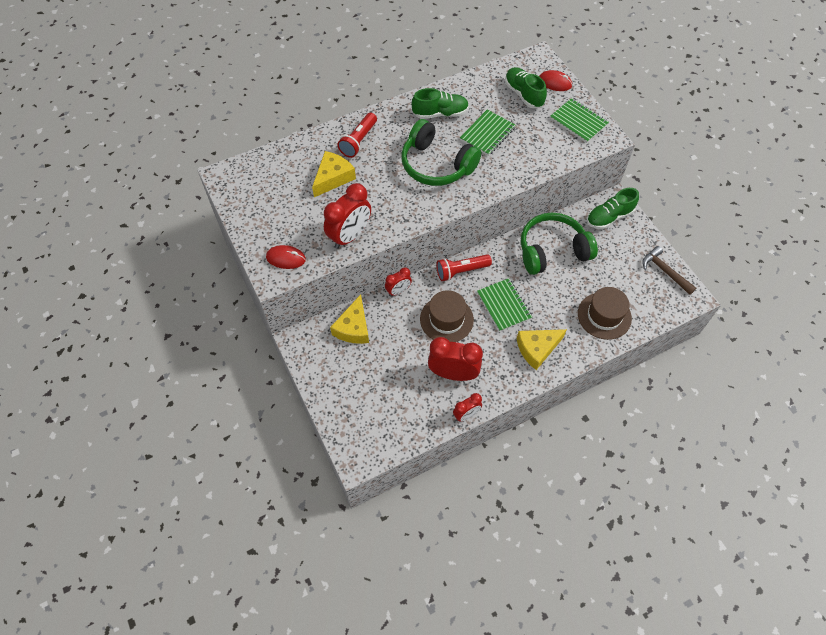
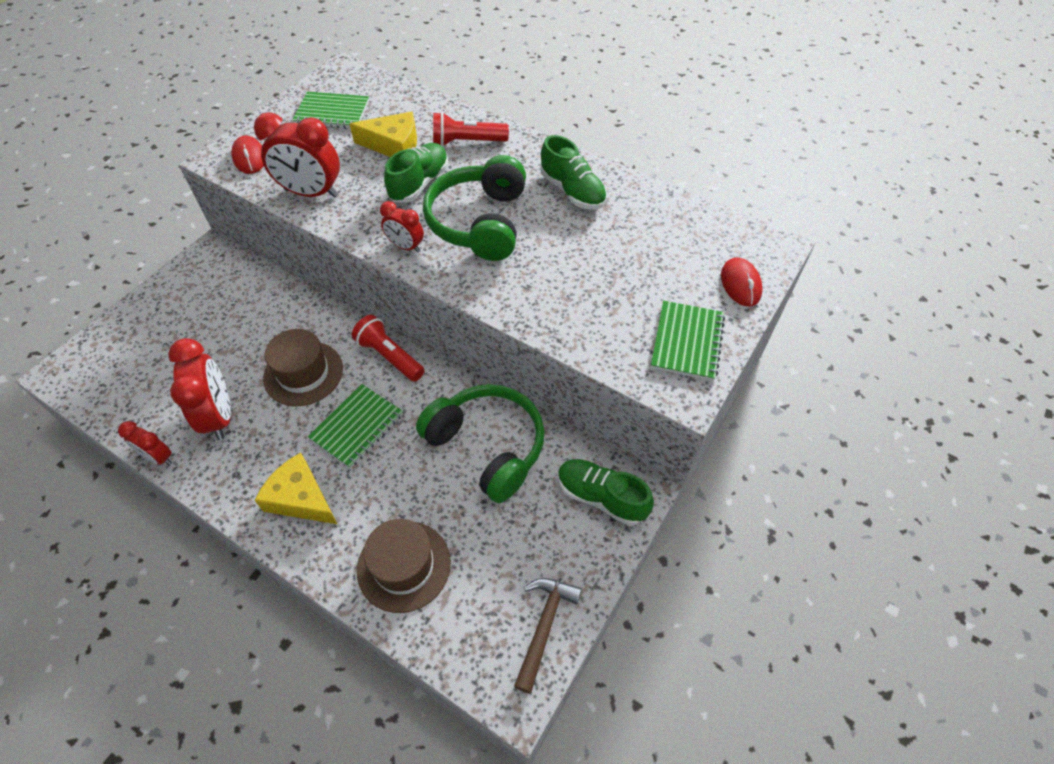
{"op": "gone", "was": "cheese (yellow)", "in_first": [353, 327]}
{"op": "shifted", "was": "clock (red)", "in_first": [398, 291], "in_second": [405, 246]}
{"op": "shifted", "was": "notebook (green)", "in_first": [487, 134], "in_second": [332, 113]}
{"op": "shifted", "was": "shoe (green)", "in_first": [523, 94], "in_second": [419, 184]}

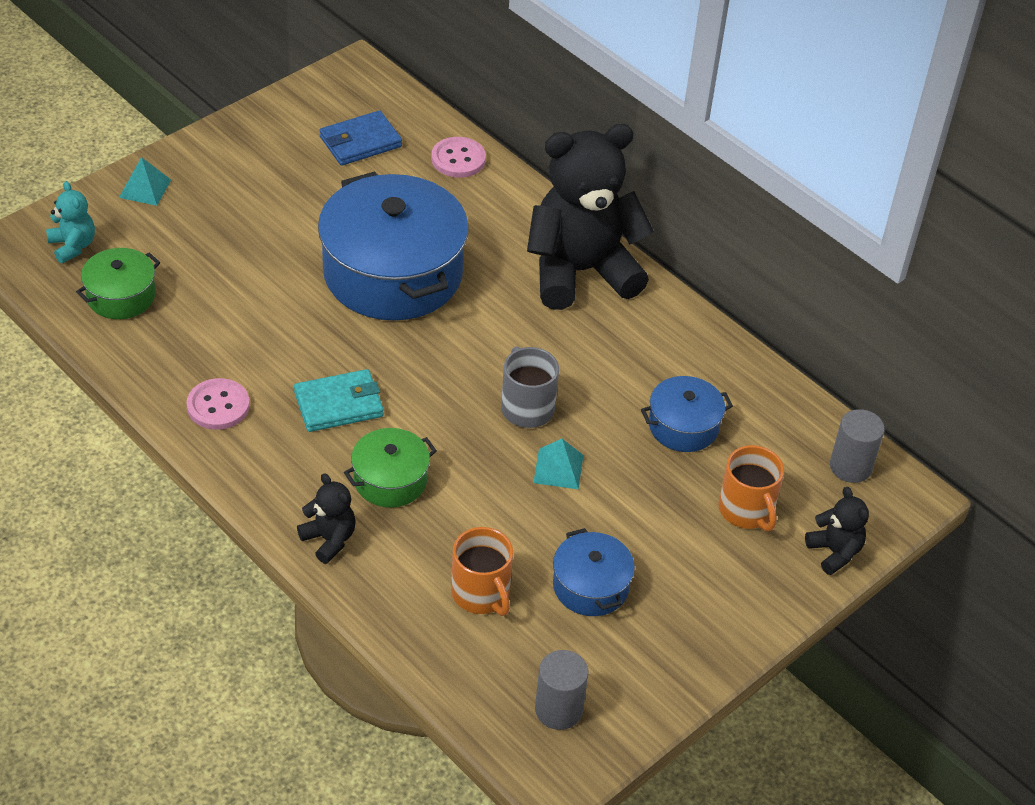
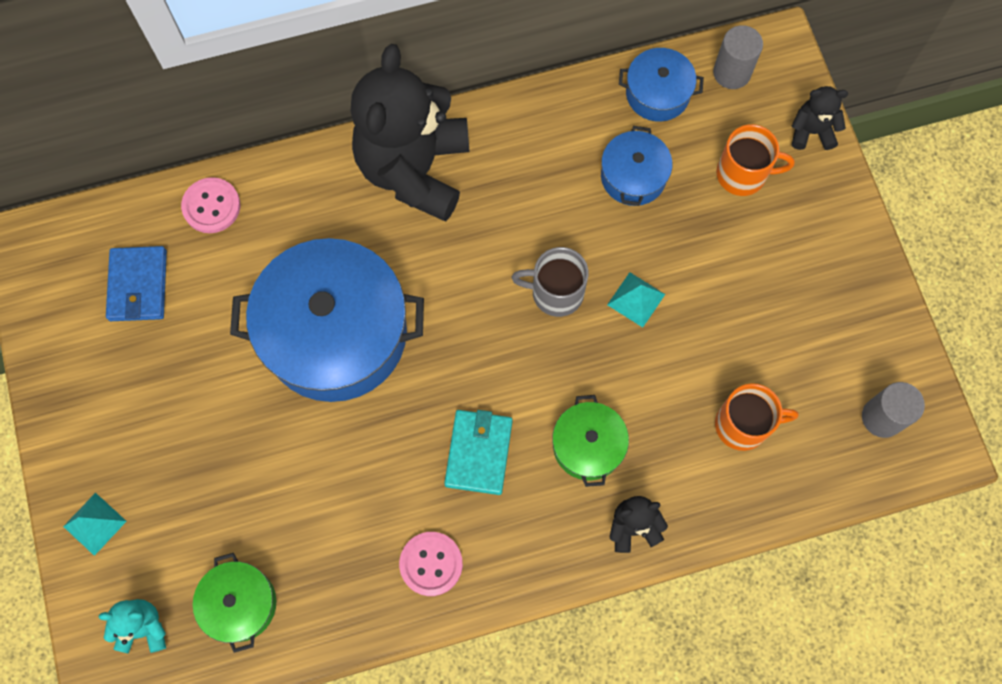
{"op": "shifted", "was": "pot (blue)", "in_first": [590, 586], "in_second": [657, 93]}

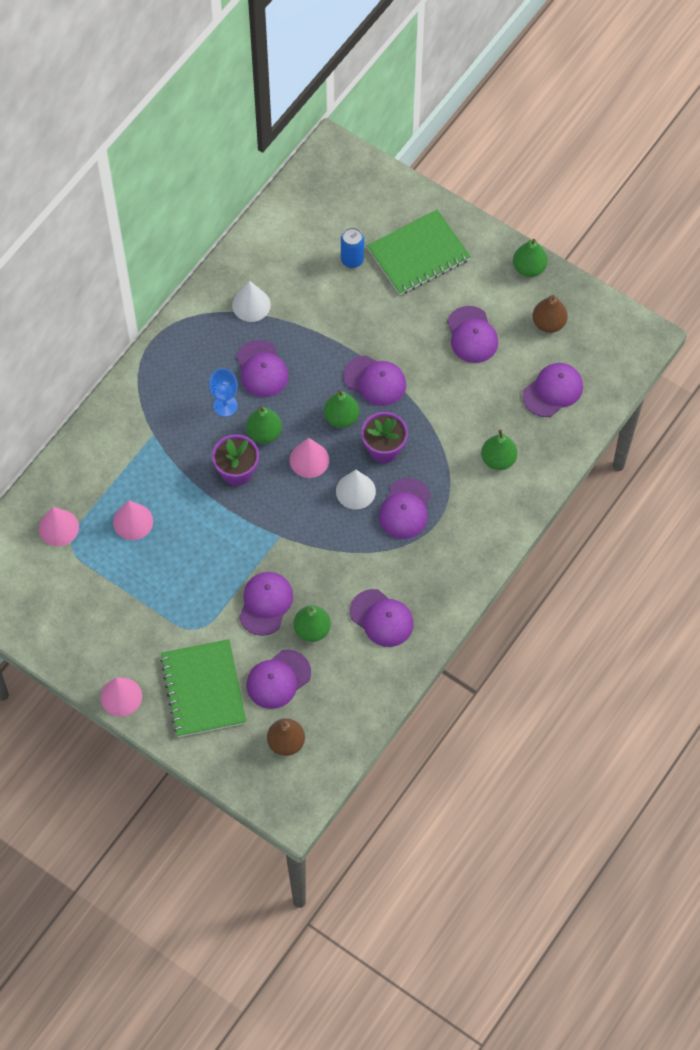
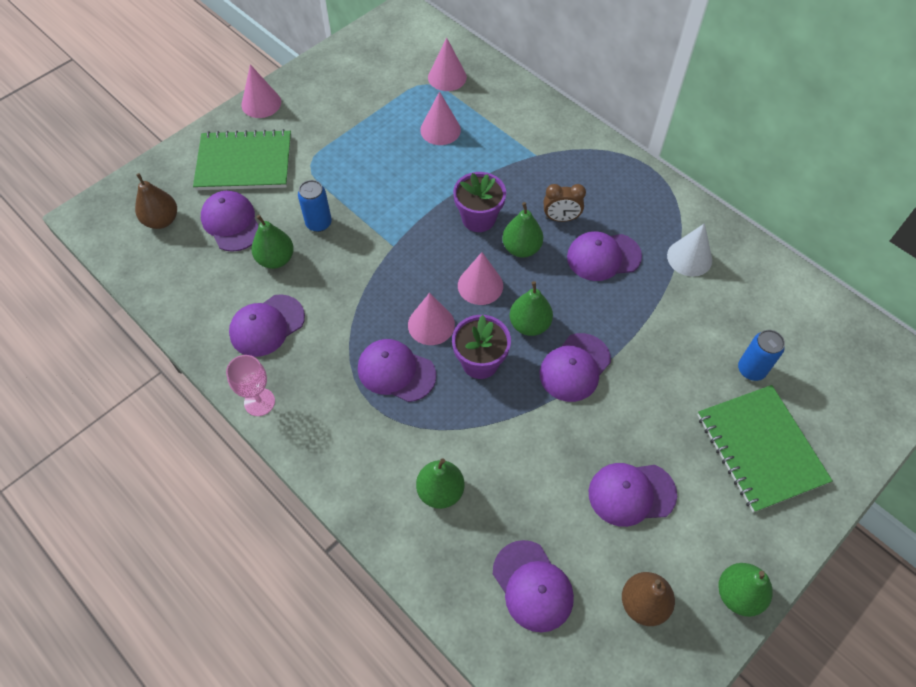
{"op": "new", "now": "goblet (pink)", "in_second": [259, 402]}
{"op": "swapped", "was": "goblet (blue)", "now": "clock (brown)", "in_first": [225, 405], "in_second": [561, 218]}
{"op": "swapped", "was": "cap (purple)", "now": "can (blue)", "in_first": [265, 604], "in_second": [319, 223]}
{"op": "repainted", "was": "cone (white)", "now": "cone (pink)", "in_first": [355, 491], "in_second": [431, 324]}

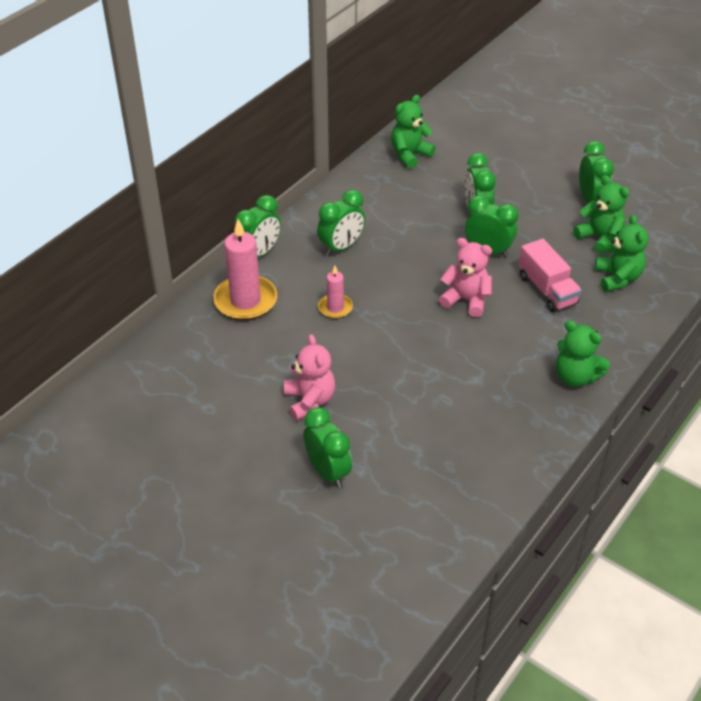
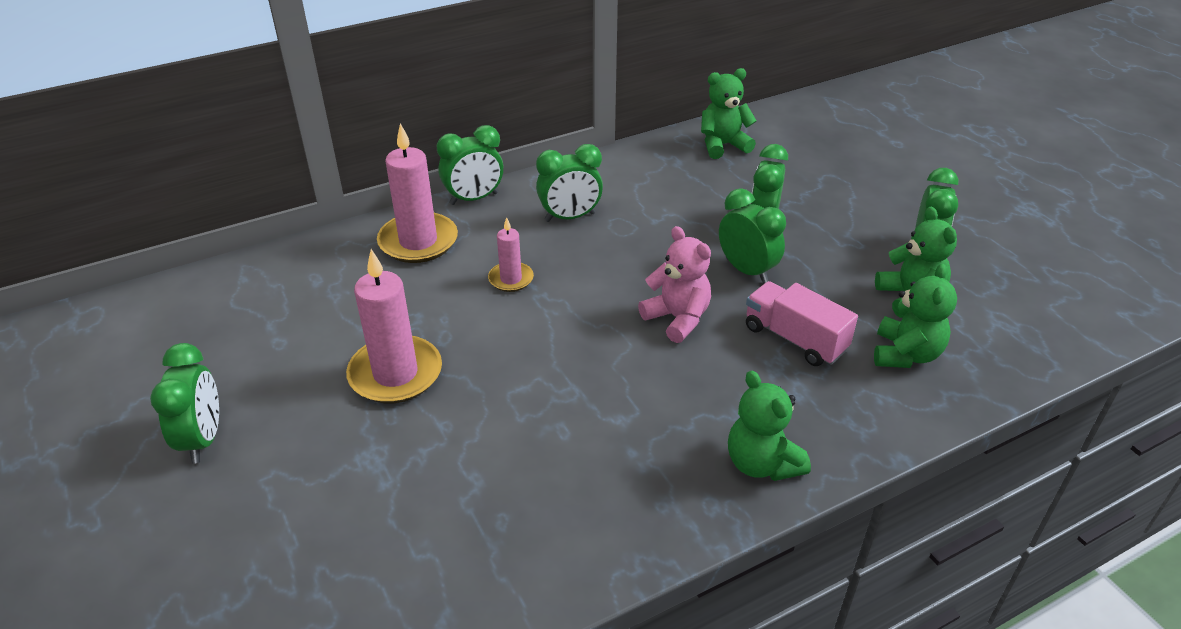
{"op": "shifted", "was": "clock (green)", "in_first": [328, 471], "in_second": [203, 439]}
{"op": "swapped", "was": "teddy bear (pink)", "now": "candle (pink)", "in_first": [310, 401], "in_second": [395, 374]}
{"op": "rotated", "was": "truck (pink)", "in_first": [547, 290], "in_second": [794, 339], "clockwise": 135}

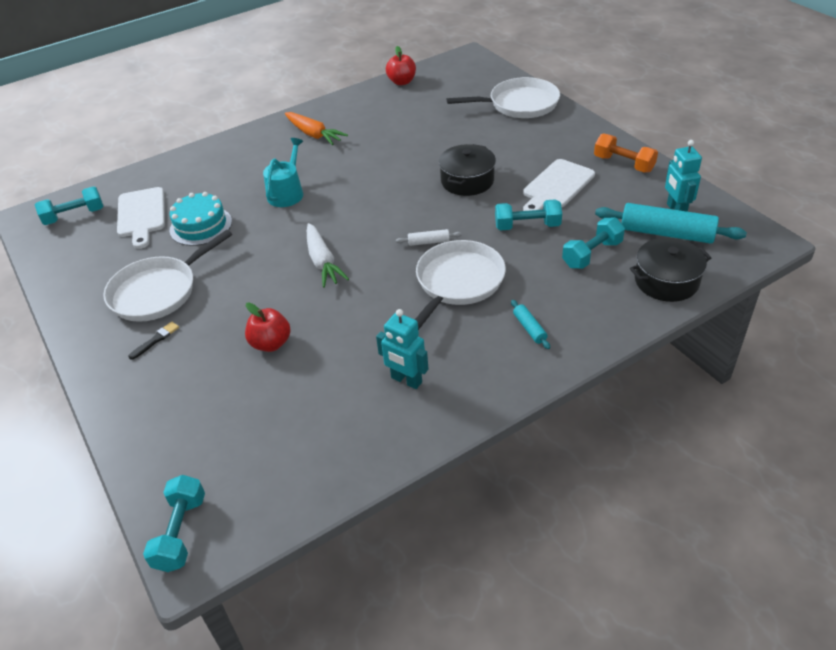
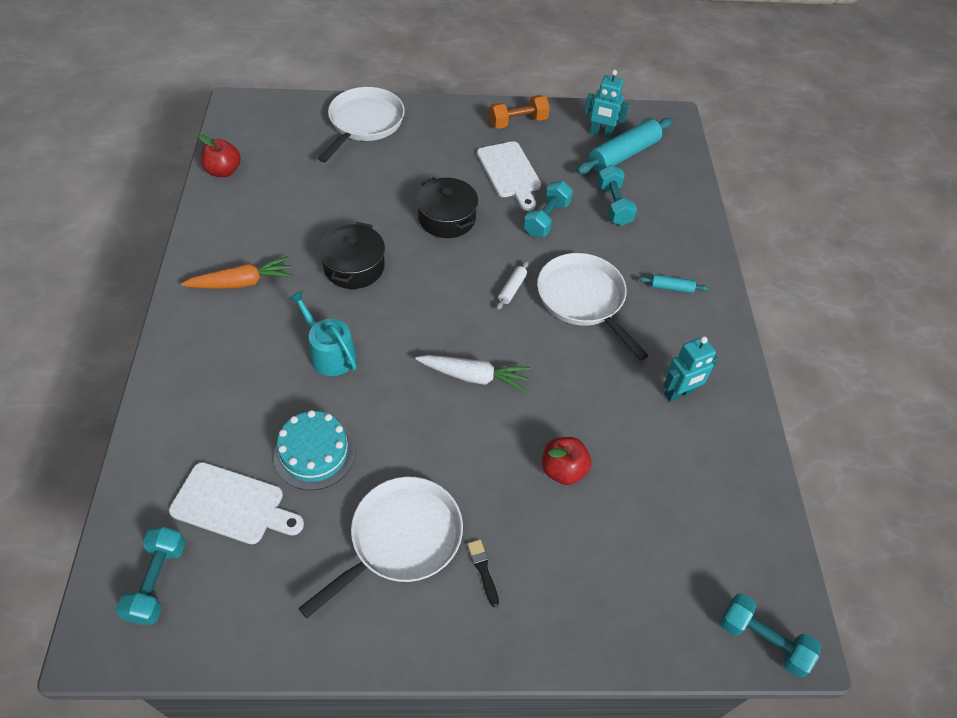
{"op": "shifted", "was": "pot (black)", "in_first": [666, 281], "in_second": [354, 267]}
{"op": "rotated", "was": "pan (white)", "in_first": [158, 291], "in_second": [401, 539], "clockwise": -120}

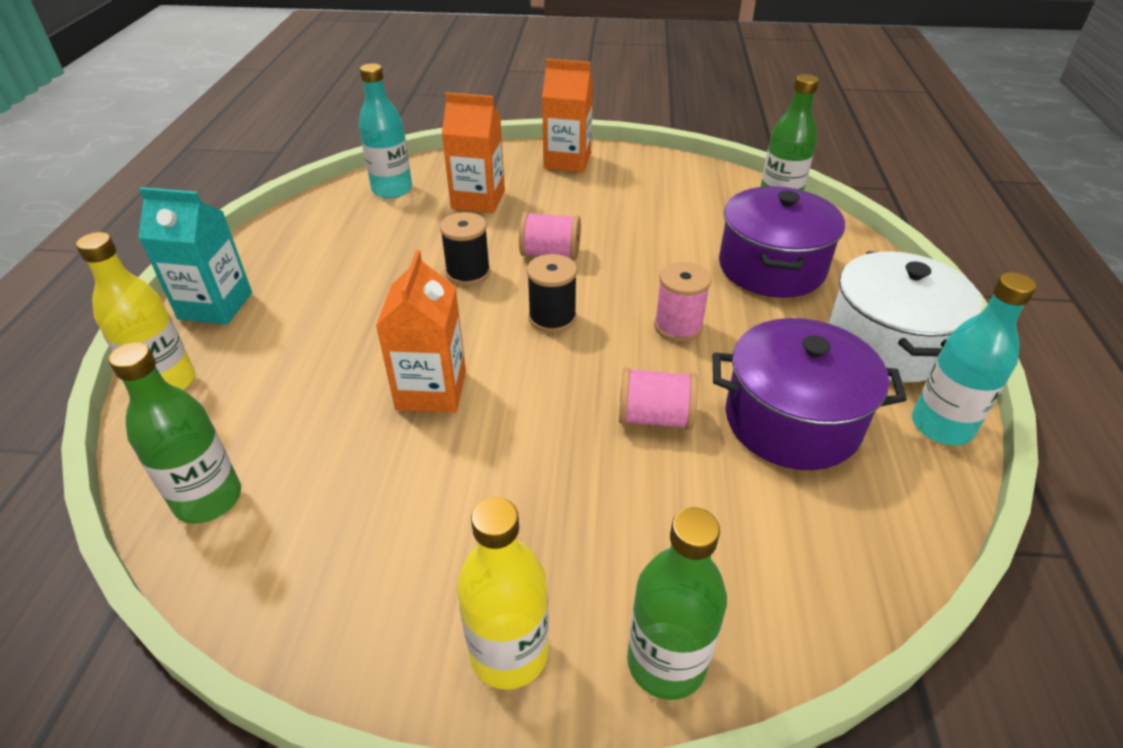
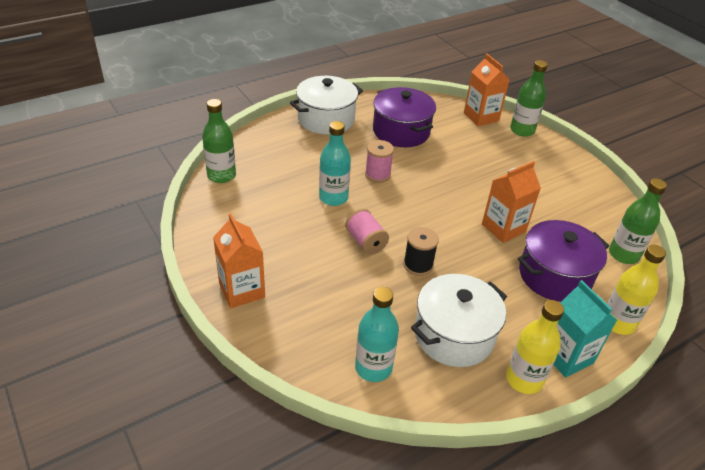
{"op": "gone", "was": "spool (black)", "in_first": [552, 318]}
{"op": "gone", "was": "spool (pink)", "in_first": [654, 417]}
{"op": "new", "now": "pot (white)", "in_second": [454, 335]}
{"op": "shifted", "was": "carton (orange)", "in_first": [478, 200], "in_second": [481, 117]}
{"op": "shifted", "was": "bottle (yellow)", "in_first": [509, 653], "in_second": [524, 379]}
{"op": "shifted", "was": "pot (purple)", "in_first": [771, 267], "in_second": [554, 275]}
{"op": "shifted", "was": "bottle (turquoise)", "in_first": [941, 426], "in_second": [333, 198]}

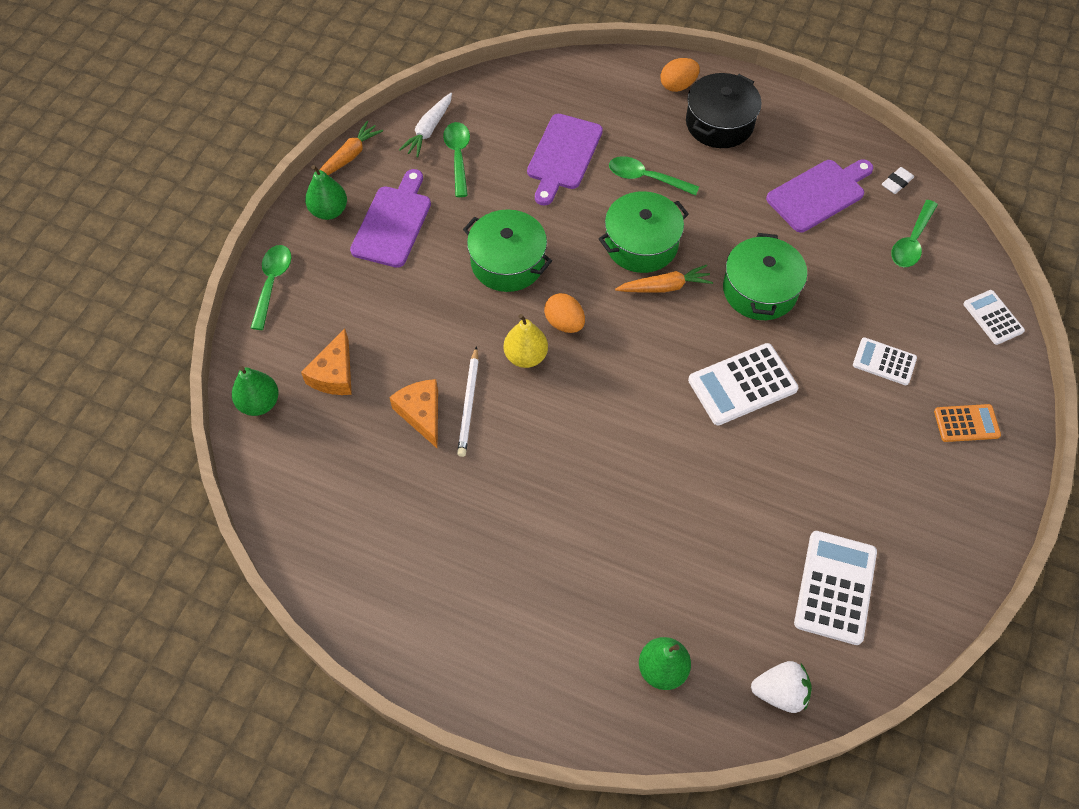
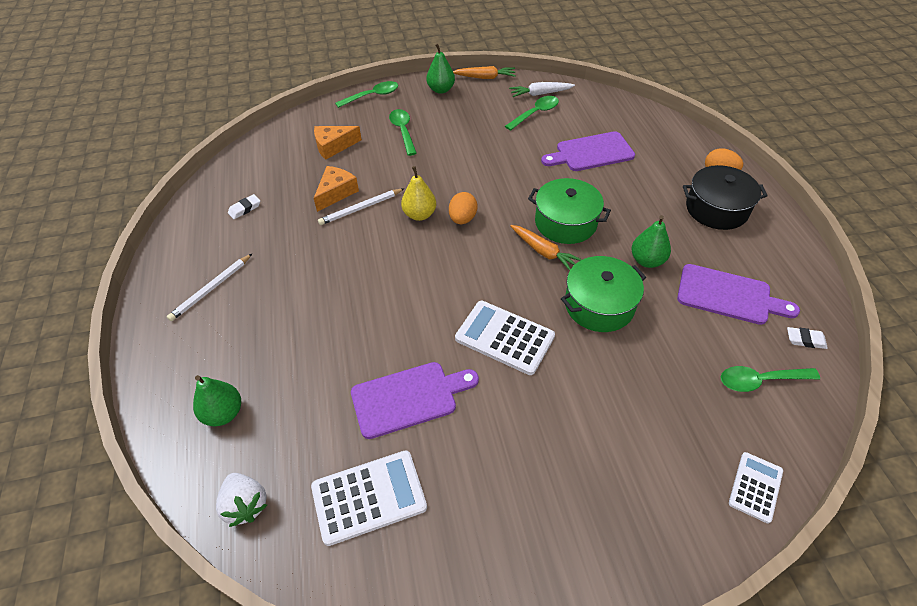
{"op": "gone", "was": "pot (green)", "in_first": [508, 262]}
{"op": "gone", "was": "calculator (white)", "in_first": [884, 361]}
{"op": "gone", "was": "calculator (orange)", "in_first": [966, 423]}
{"op": "new", "now": "pencil (white)", "in_second": [211, 289]}
{"op": "new", "now": "eraser (white)", "in_second": [245, 209]}
{"op": "shifted", "was": "pear (green)", "in_first": [259, 403], "in_second": [647, 260]}
{"op": "shifted", "was": "cutting board (purple)", "in_first": [393, 223], "in_second": [409, 398]}
{"op": "shifted", "was": "spoon (green)", "in_first": [646, 178], "in_second": [403, 131]}

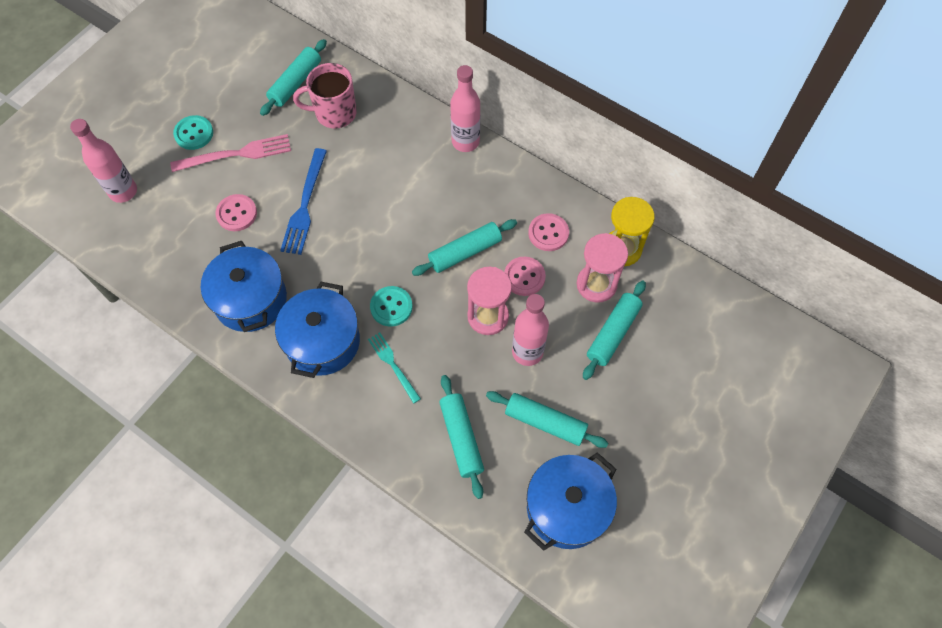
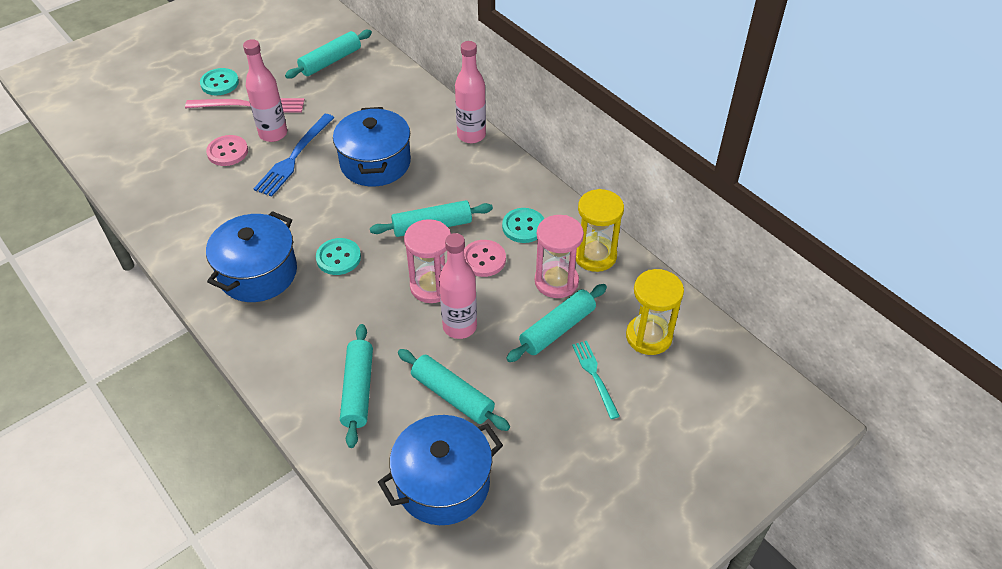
{"op": "gone", "was": "mug (pink)", "in_first": [334, 113]}
{"op": "new", "now": "hourglass (yellow)", "in_second": [649, 336]}
{"op": "shifted", "was": "bottle (pink)", "in_first": [123, 191], "in_second": [273, 134]}
{"op": "shifted", "was": "pot (blue)", "in_first": [250, 300], "in_second": [375, 163]}
{"op": "shifted", "was": "fork (turquoise)", "in_first": [393, 365], "in_second": [595, 376]}
{"op": "repainted", "was": "button (pink)", "now": "button (turquoise)", "in_first": [548, 233], "in_second": [523, 227]}

